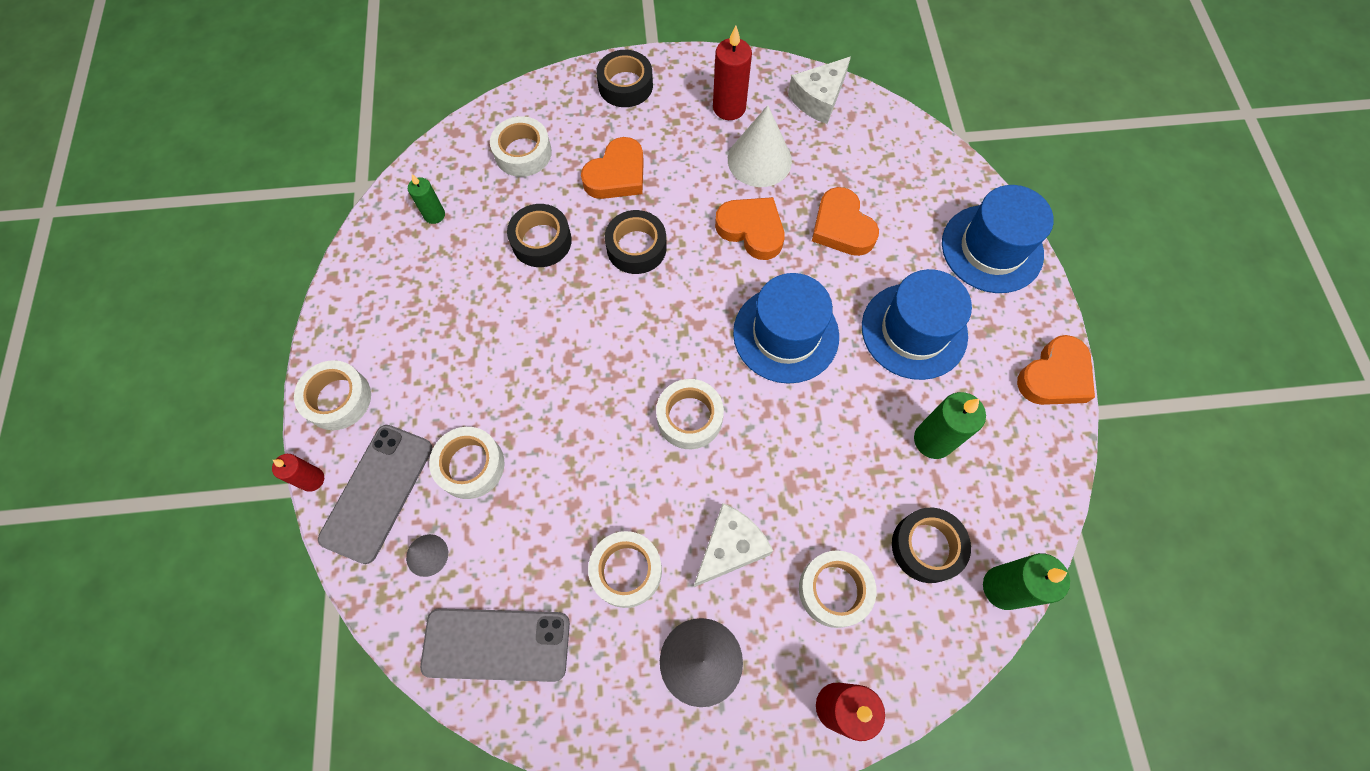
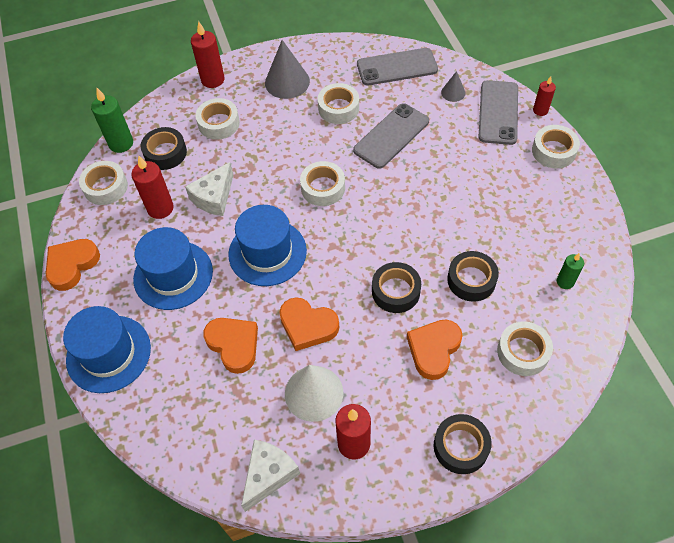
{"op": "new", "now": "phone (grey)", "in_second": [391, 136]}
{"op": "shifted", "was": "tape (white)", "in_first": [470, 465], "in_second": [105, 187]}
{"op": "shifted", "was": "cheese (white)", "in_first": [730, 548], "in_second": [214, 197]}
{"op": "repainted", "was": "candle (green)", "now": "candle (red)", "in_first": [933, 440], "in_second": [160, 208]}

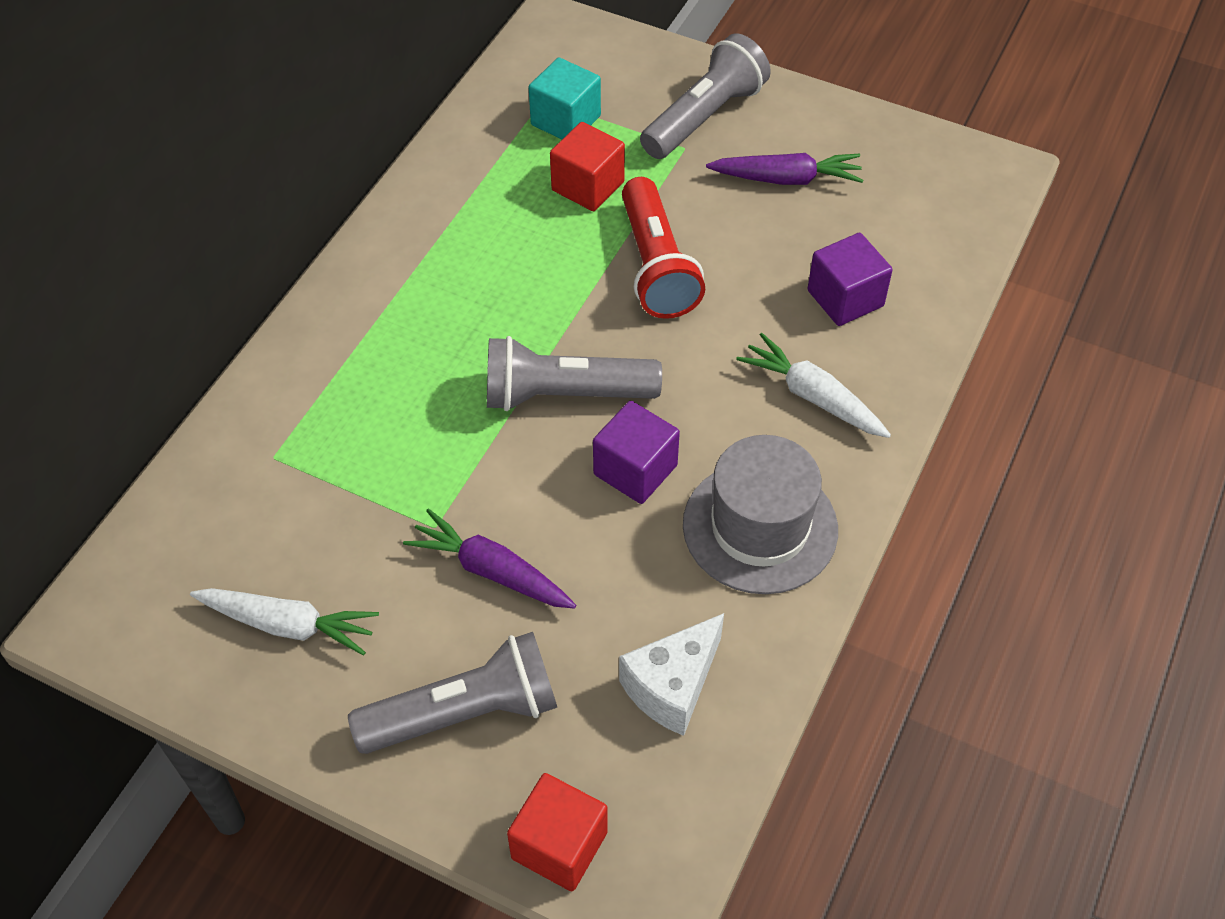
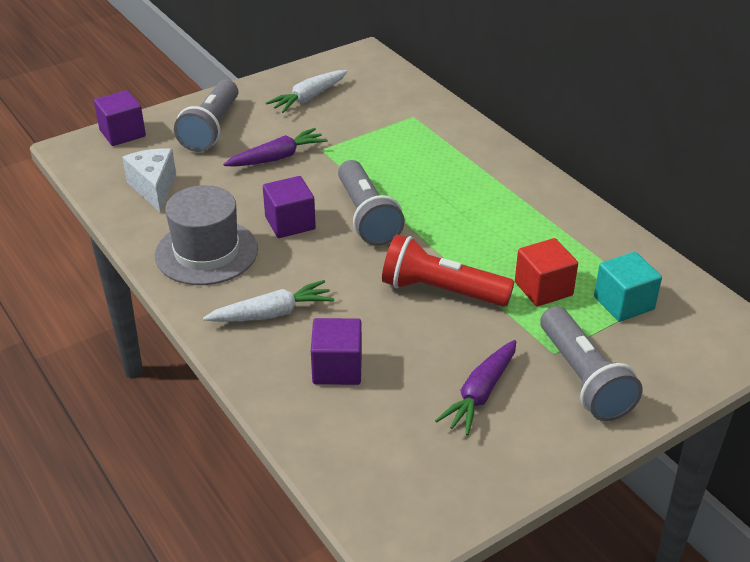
{"op": "repainted", "was": "cube (red)", "now": "cube (purple)", "in_first": [559, 845], "in_second": [122, 133]}
{"op": "rotated", "was": "flashlight (grey)", "in_first": [564, 395], "in_second": [367, 216], "clockwise": 135}

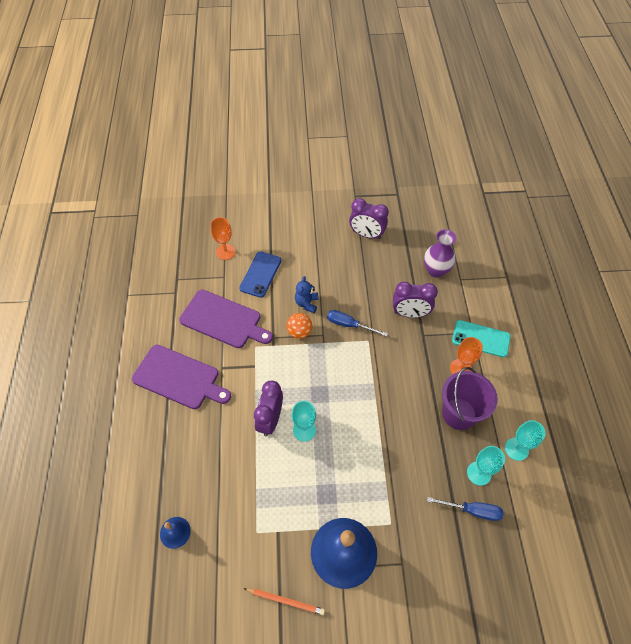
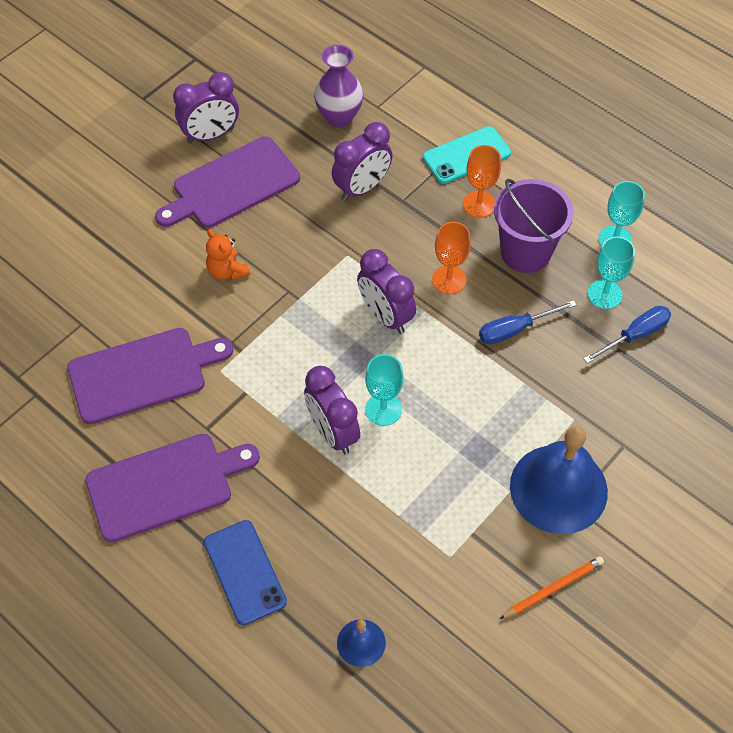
{"op": "gone", "was": "ball (orange)", "in_first": [299, 332]}
{"op": "new", "now": "cutting board (purple)", "in_second": [232, 185]}
{"op": "new", "now": "clock (purple)", "in_second": [385, 316]}
{"op": "shifted", "was": "goblet (orange)", "in_first": [225, 252], "in_second": [449, 280]}
{"op": "shifted", "was": "phone (blue)", "in_first": [260, 274], "in_second": [245, 572]}
{"op": "shifted", "was": "screwdriver (blue)", "in_first": [349, 325], "in_second": [515, 330]}
{"op": "repainted", "was": "teddy bear (blue)", "now": "teddy bear (orange)", "in_first": [306, 303], "in_second": [227, 271]}

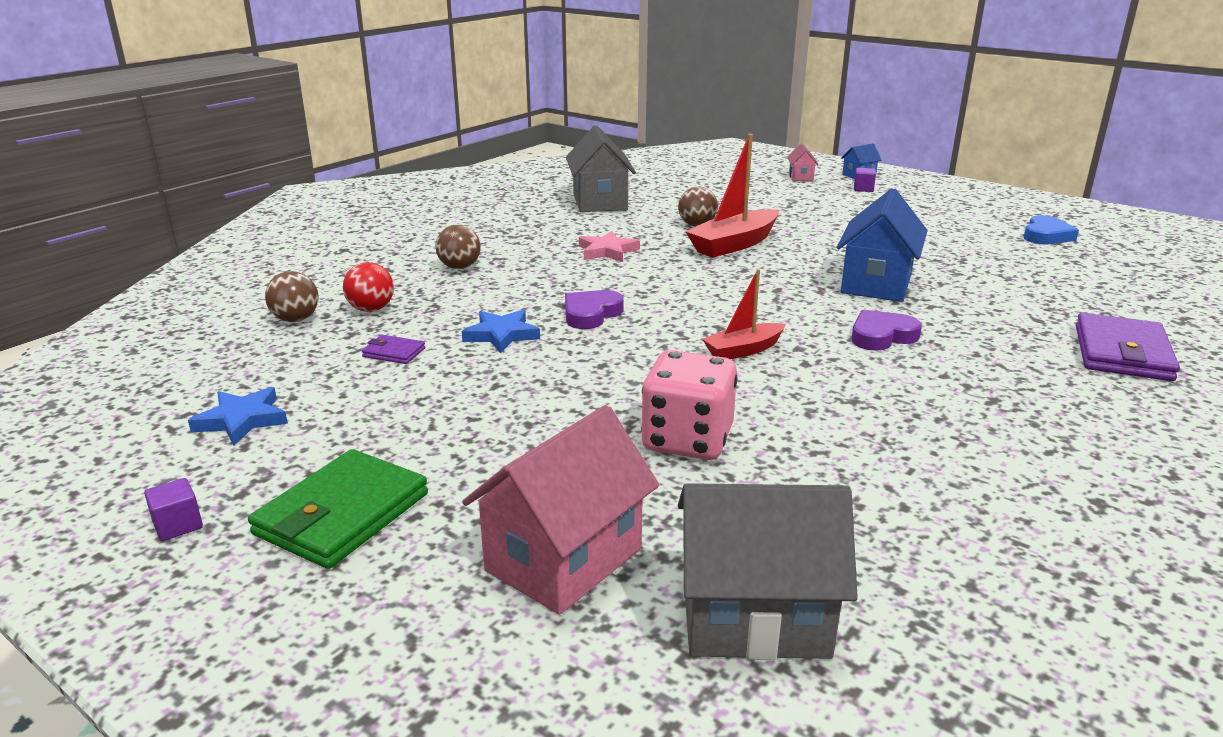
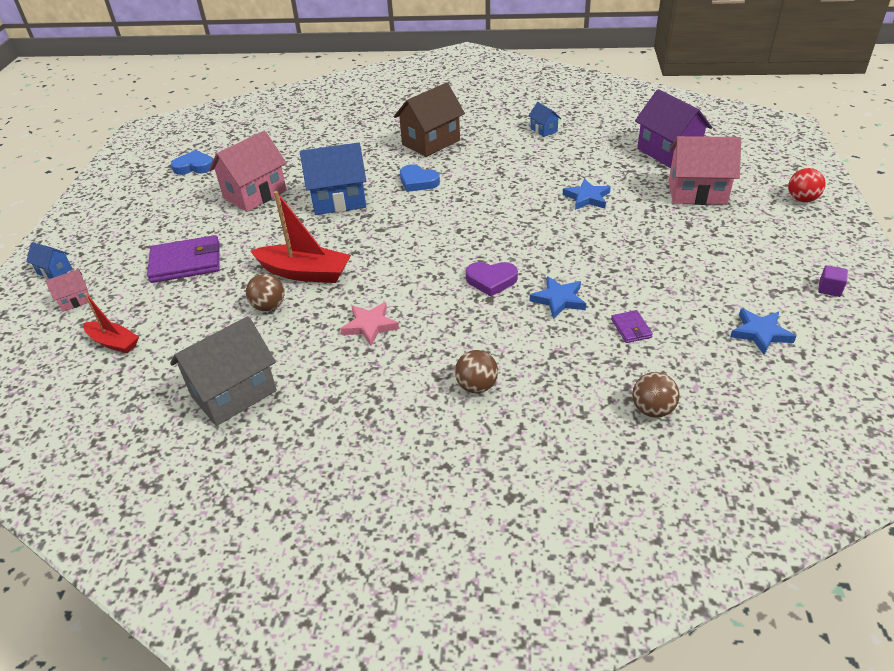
{"op": "gone", "was": "wallet (green)", "in_first": [342, 514]}
{"op": "gone", "was": "cube (purple)", "in_first": [863, 189]}
{"op": "new", "now": "house (pink)", "in_second": [255, 194]}
{"op": "new", "now": "house (brown)", "in_second": [431, 142]}
{"op": "new", "now": "house (blue)", "in_second": [544, 130]}
{"op": "shifted", "was": "ball (red)", "in_first": [371, 309], "in_second": [802, 199]}
{"op": "shifted", "was": "boat (red)", "in_first": [743, 350], "in_second": [113, 342]}
{"op": "shifted", "was": "wallet (purple)", "in_first": [1122, 353], "in_second": [186, 262]}
{"op": "swapped", "was": "dice (pink)", "now": "star (blue)", "in_first": [687, 440], "in_second": [587, 198]}
{"op": "repainted", "was": "house (grey)", "now": "house (purple)", "in_first": [754, 618], "in_second": [668, 152]}
{"op": "repainted", "was": "heart (purple)", "now": "heart (blue)", "in_first": [881, 336], "in_second": [418, 181]}

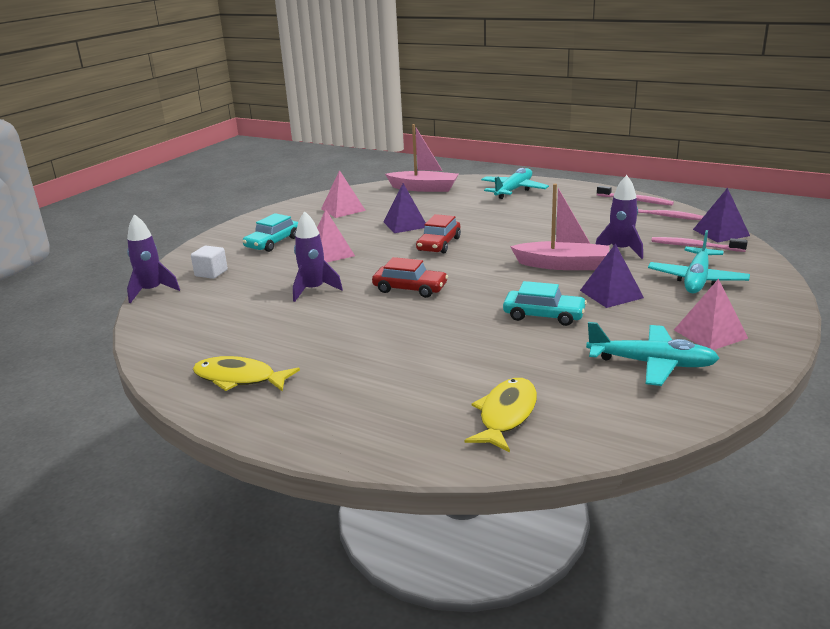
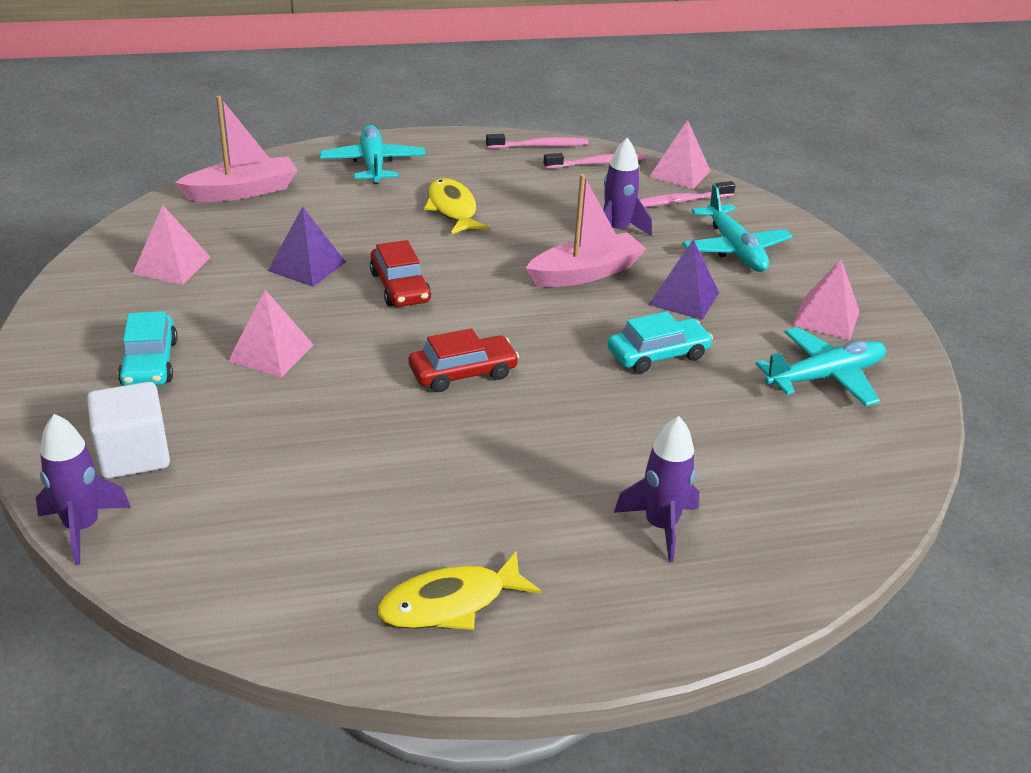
{"op": "shifted", "was": "rocket (purple)", "in_first": [314, 290], "in_second": [660, 526]}
{"op": "shifted", "was": "fish (yellow)", "in_first": [506, 415], "in_second": [452, 209]}
{"op": "repainted", "was": "pyramid (purple)", "now": "pyramid (pink)", "in_first": [721, 232], "in_second": [680, 173]}
{"op": "scaled", "was": "cube (white)", "in_first": [211, 273], "in_second": [133, 455], "ratio": 1.53}

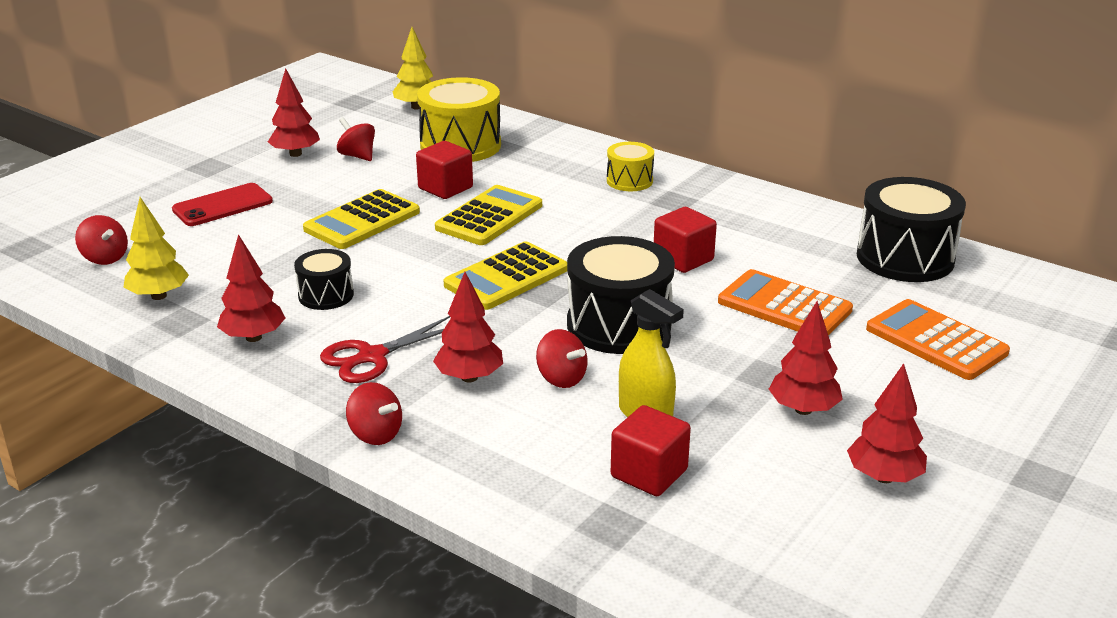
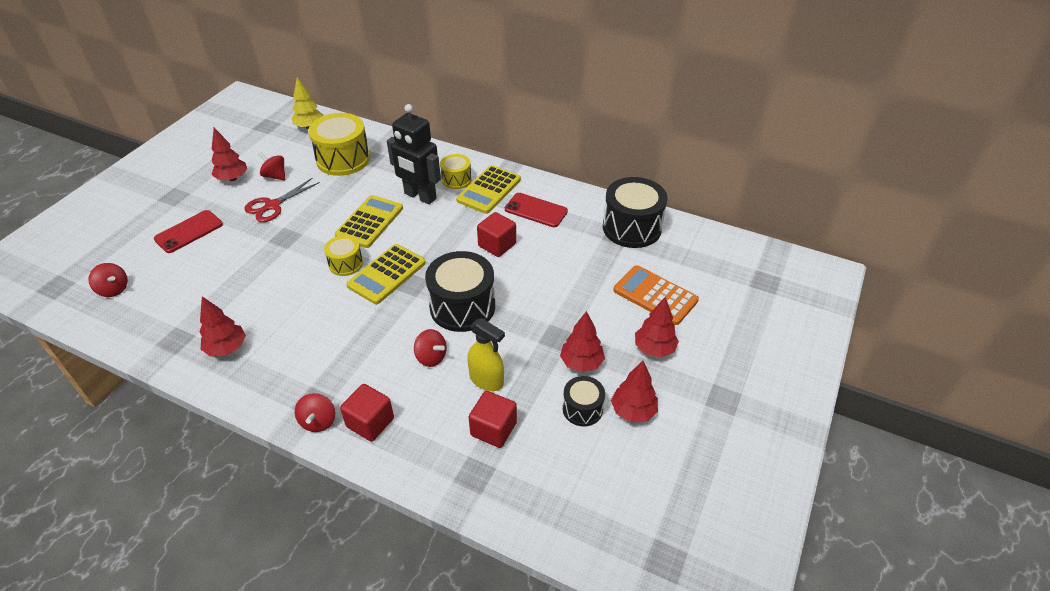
{"op": "gone", "was": "tree (yellow)", "in_first": [159, 296]}
{"op": "gone", "was": "calculator (orange)", "in_first": [784, 306]}
{"op": "new", "now": "drum (yellow)", "in_second": [346, 264]}
{"op": "new", "now": "robot (black)", "in_second": [420, 196]}
{"op": "new", "now": "phone (red)", "in_second": [536, 210]}
{"op": "shifted", "was": "drum (black)", "in_first": [326, 295], "in_second": [582, 409]}
{"op": "shifted", "was": "calculator (yellow)", "in_first": [362, 221], "in_second": [489, 190]}
{"op": "shifted", "was": "scissors (red)", "in_first": [371, 357], "in_second": [272, 206]}
{"op": "shifted", "was": "cube (red)", "in_first": [445, 188], "in_second": [370, 422]}
{"op": "shifted", "was": "tree (red)", "in_first": [469, 377], "in_second": [654, 349]}
{"op": "rotated", "was": "spinning top (red)", "in_first": [375, 434], "in_second": [318, 421], "clockwise": 60}

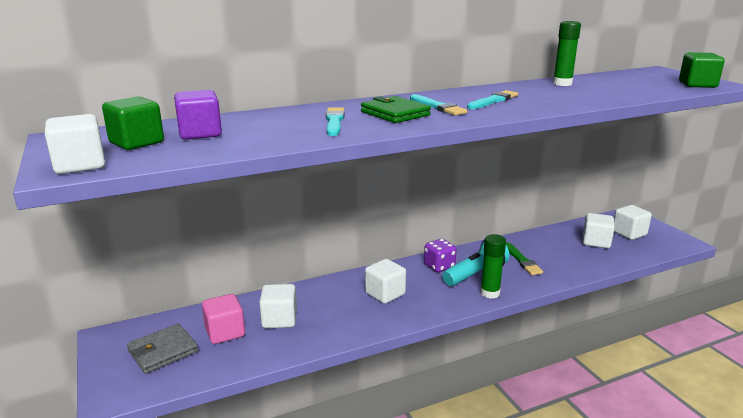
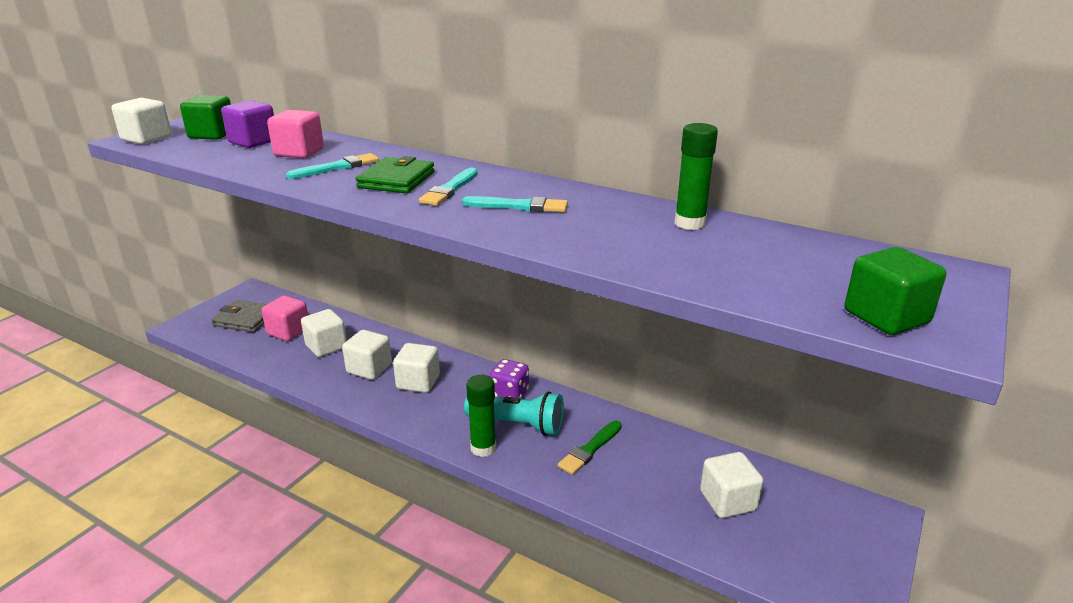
{"op": "new", "now": "cube (pink)", "in_second": [299, 152]}
{"op": "shifted", "was": "cube (white)", "in_first": [629, 233], "in_second": [369, 369]}

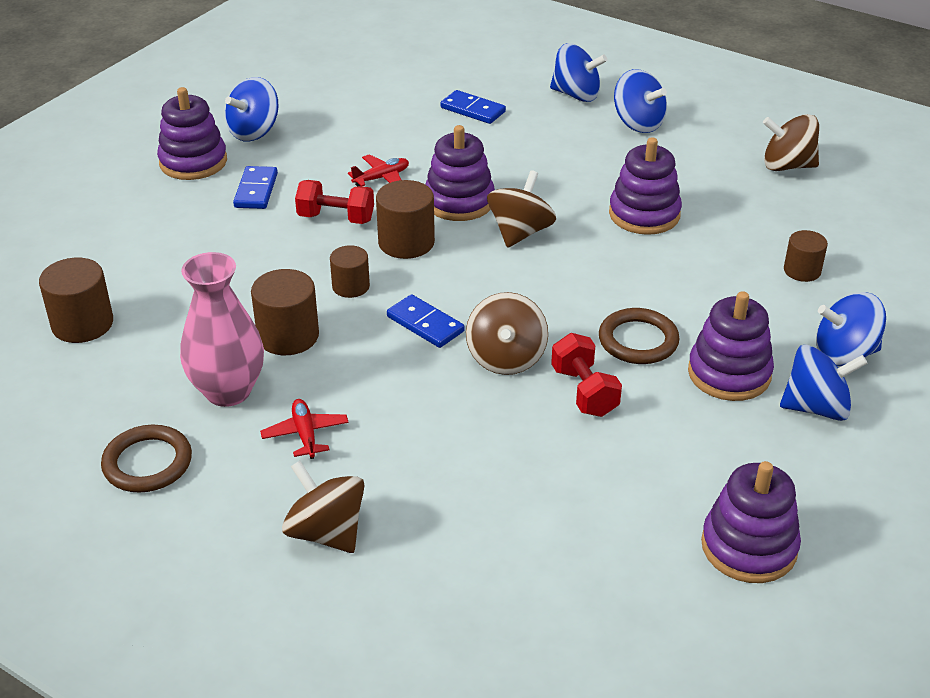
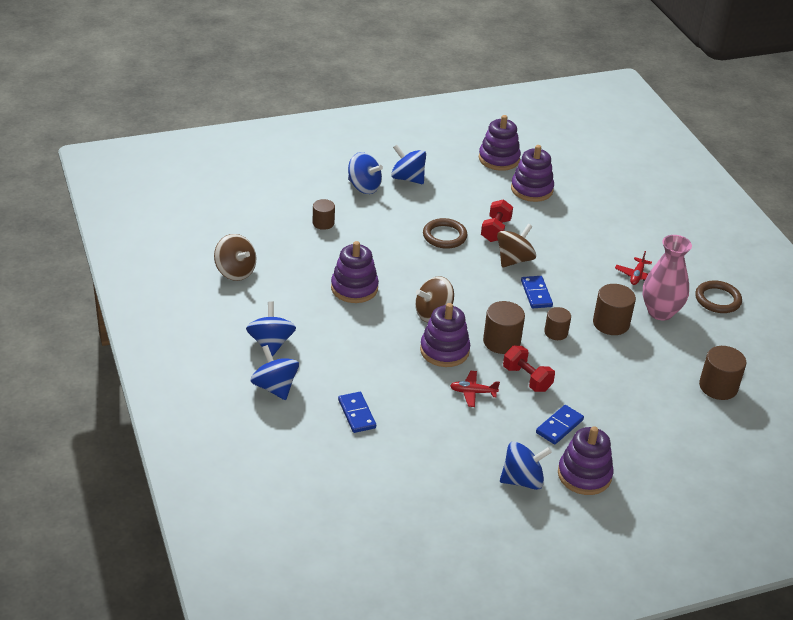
{"op": "gone", "was": "spinning top (brown)", "in_first": [326, 532]}
{"op": "shifted", "was": "stacking toy (purple)", "in_first": [729, 373], "in_second": [531, 189]}

